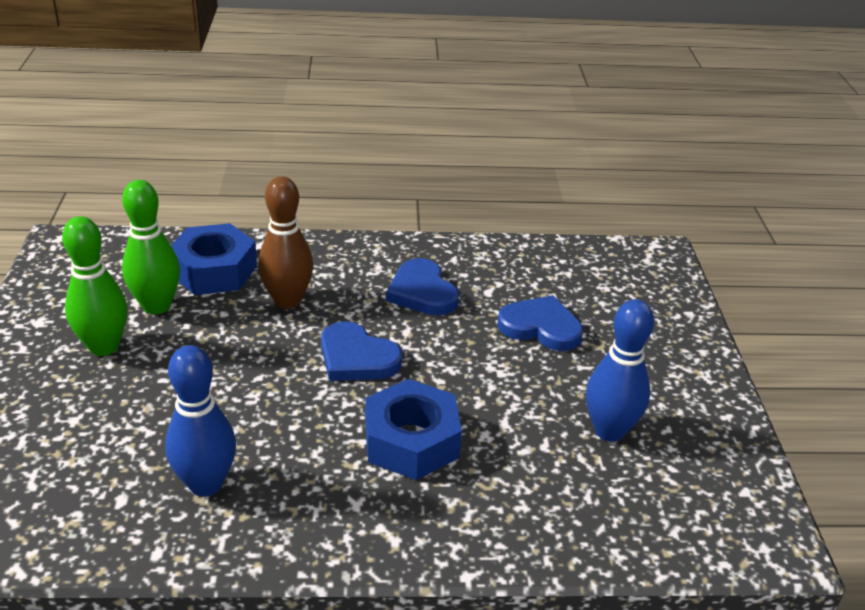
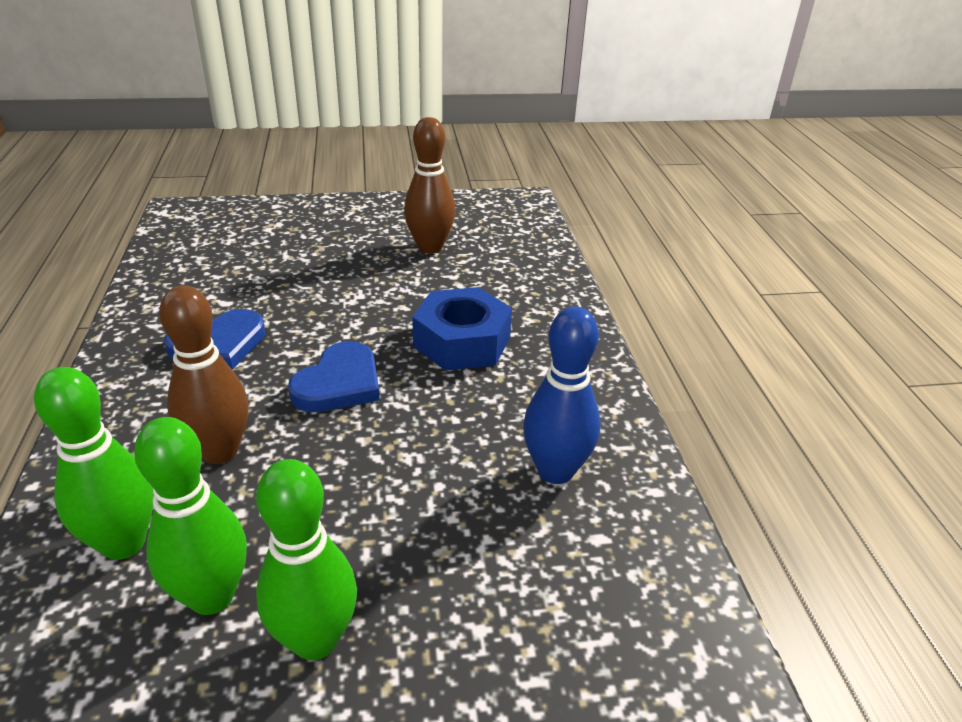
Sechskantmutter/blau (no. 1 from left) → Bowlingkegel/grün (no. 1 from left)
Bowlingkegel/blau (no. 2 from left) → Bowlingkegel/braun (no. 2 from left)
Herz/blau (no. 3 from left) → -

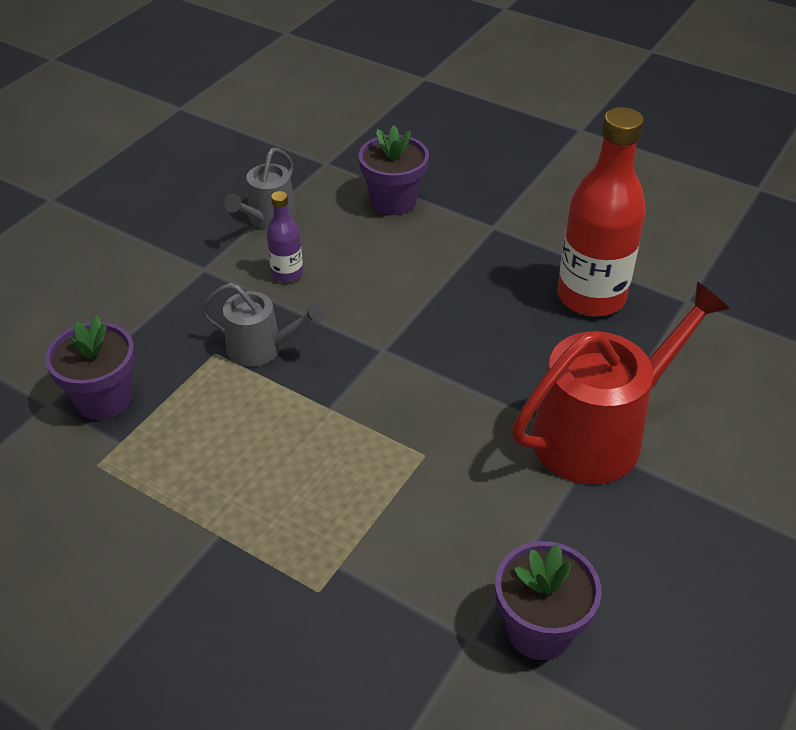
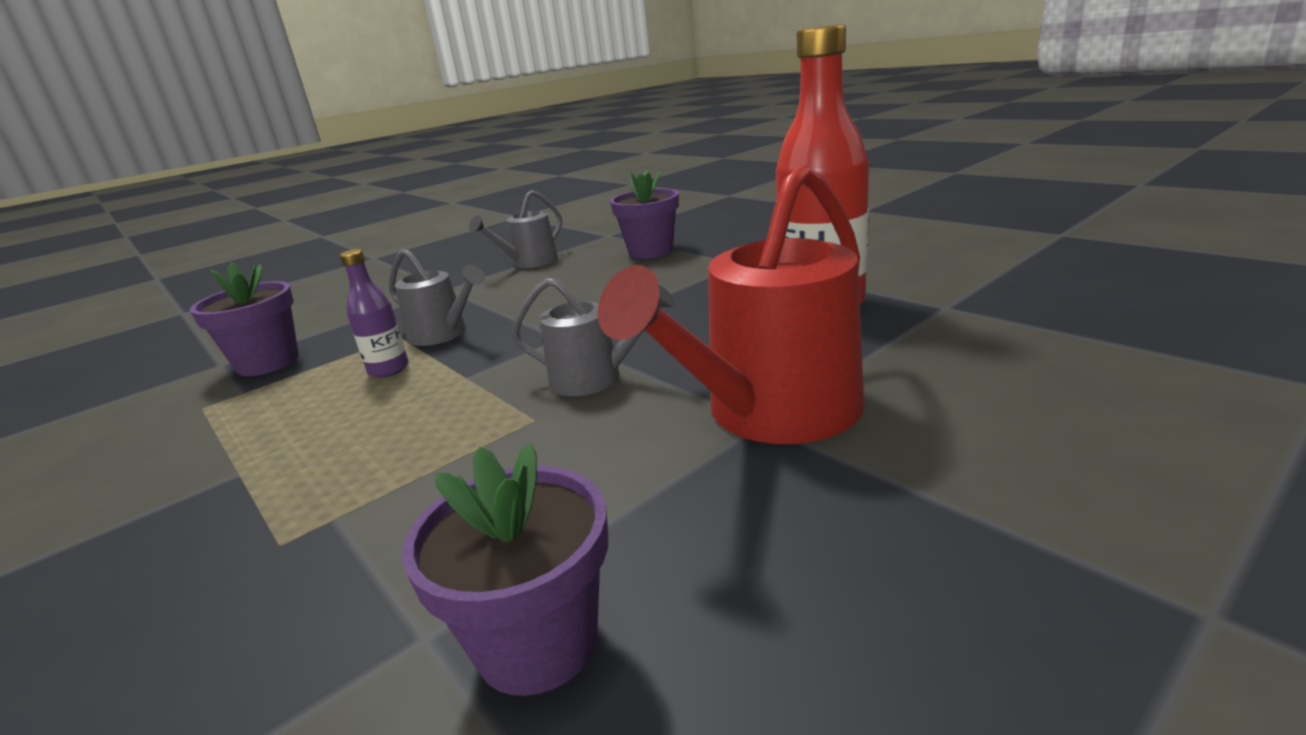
Flasche/lila, shifted
- → Gießkanne/grau (no. 3 from left)
Gießkanne/rot, 150 degrees clockwise

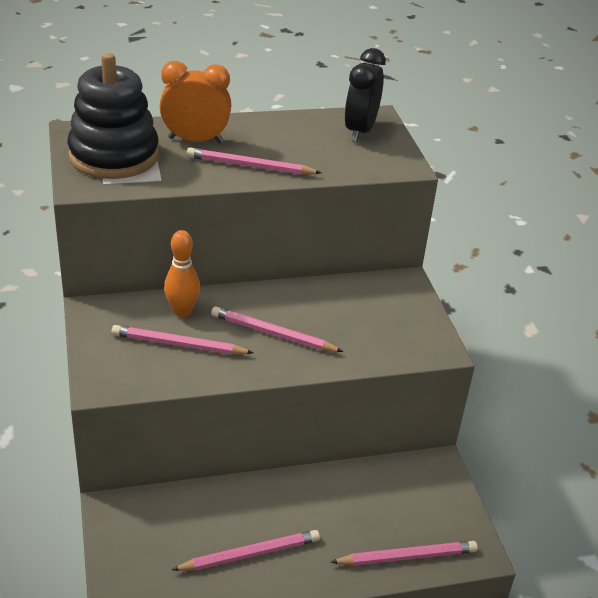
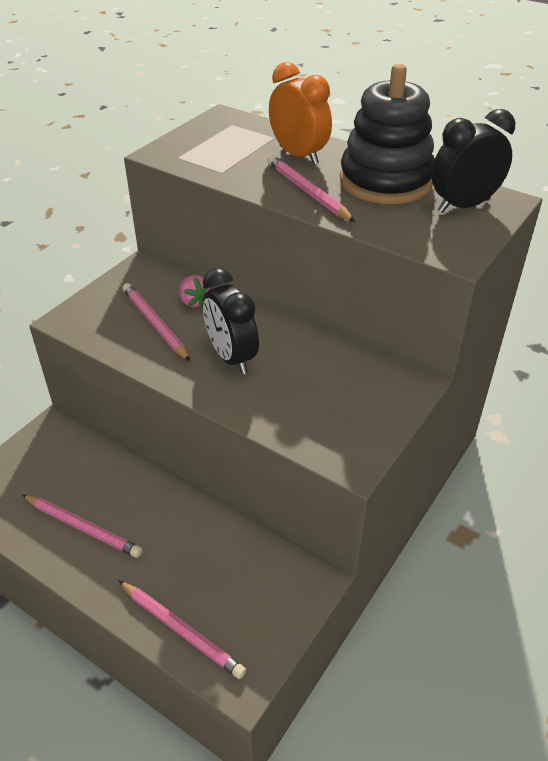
Bowlingkegel/orange → Erdbeere/rosa
Bleistift/rosa (no. 4 from left) → Wecker/schwarz (no. 1 from left)
Stapelspielzeug/schwarz, shifted

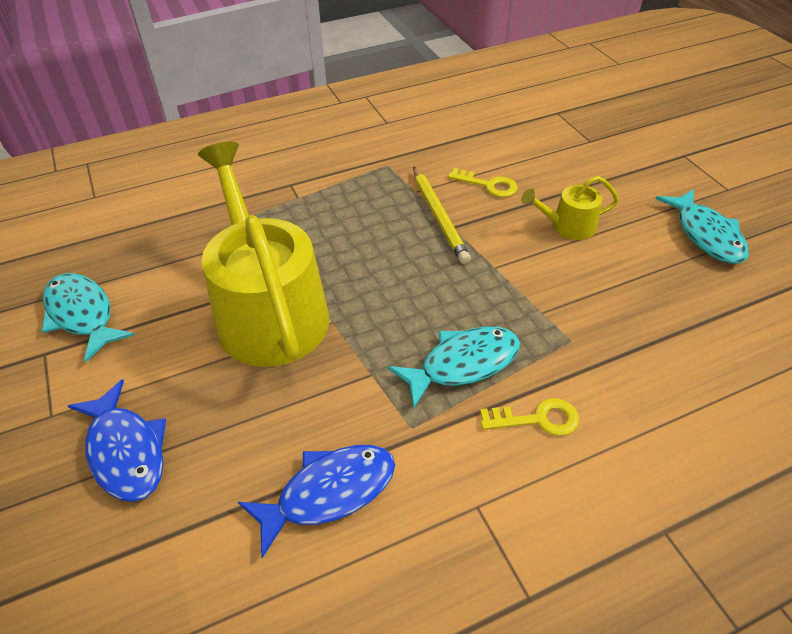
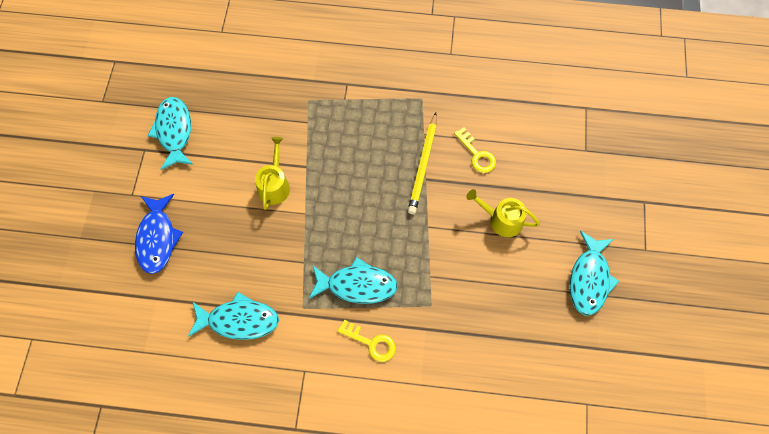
Fisch/blau (no. 2 from left) → Fisch/türkis (no. 2 from left)
Gießkanne/gelb (no. 1 from left), x0.44

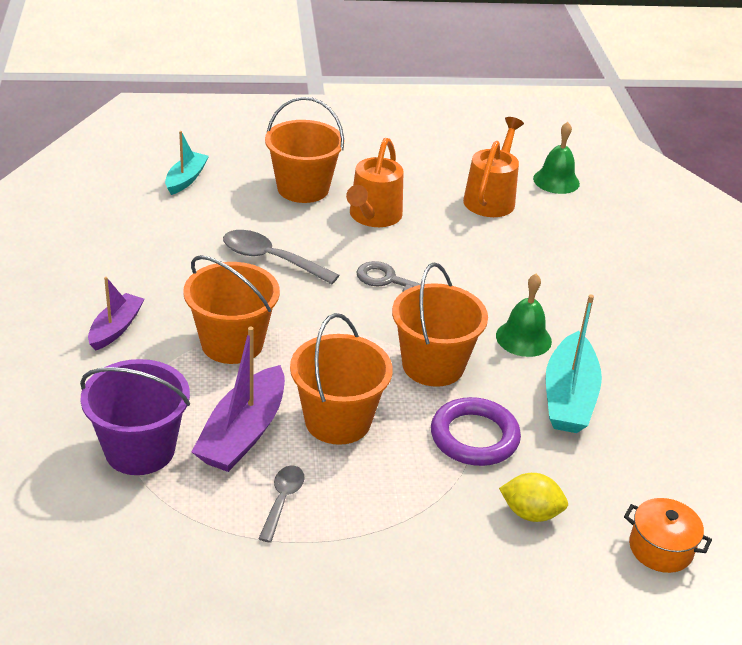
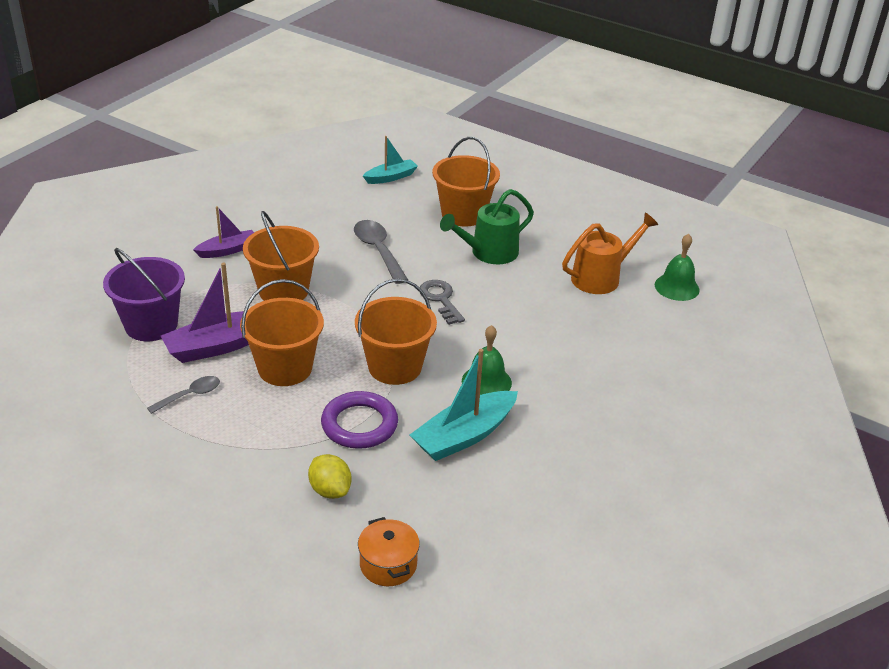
Gießkanne/orange (no. 1 from left) → Gießkanne/grün

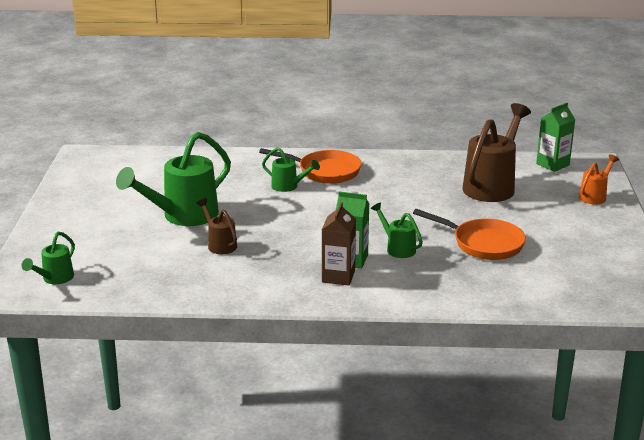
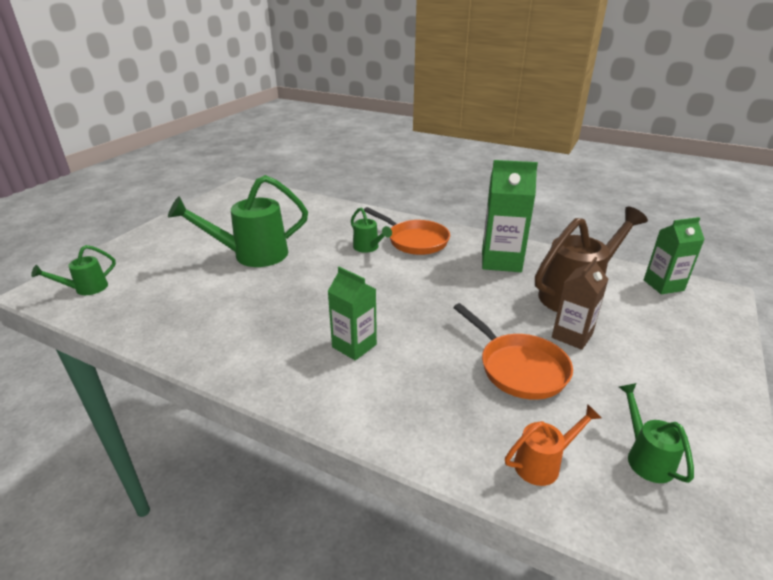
- → Getränkekarton/grün (no. 2 from left)
Gießkanne/orange, shifted
Getränkekarton/braun, shifted
Gießkanne/grün (no. 4 from left), shifted
Gießkanne/braun (no. 1 from left) → -

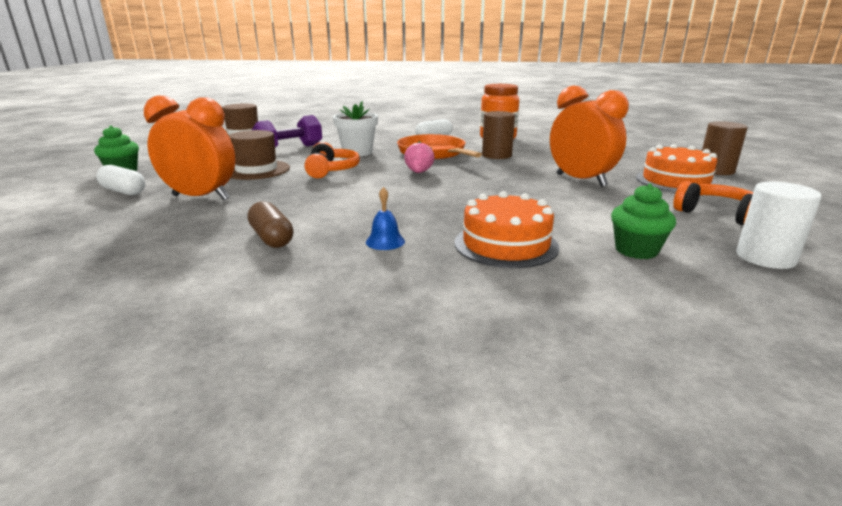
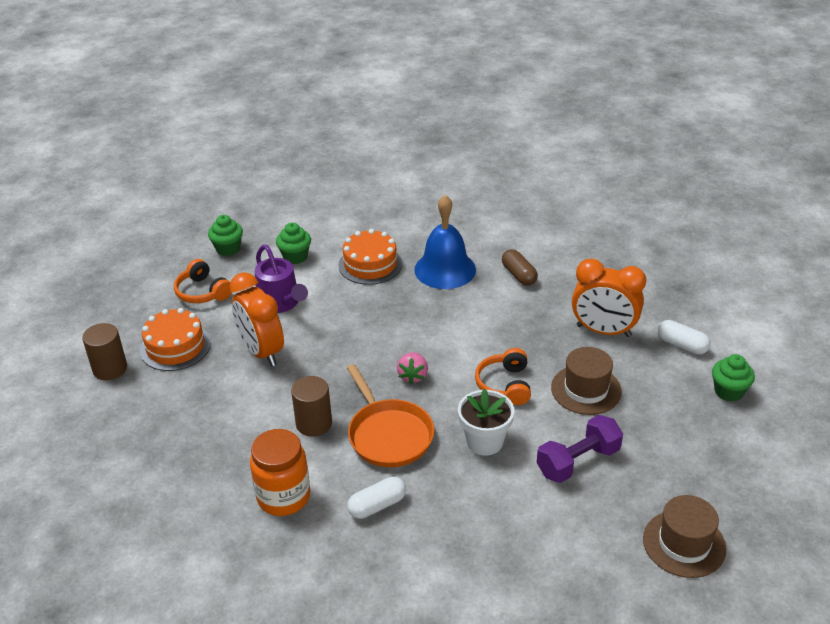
Vollzylinder/weiß → Muffin/grün (no. 1 from left)
- → Gießkanne/lila
Glocke/blau, x2.48

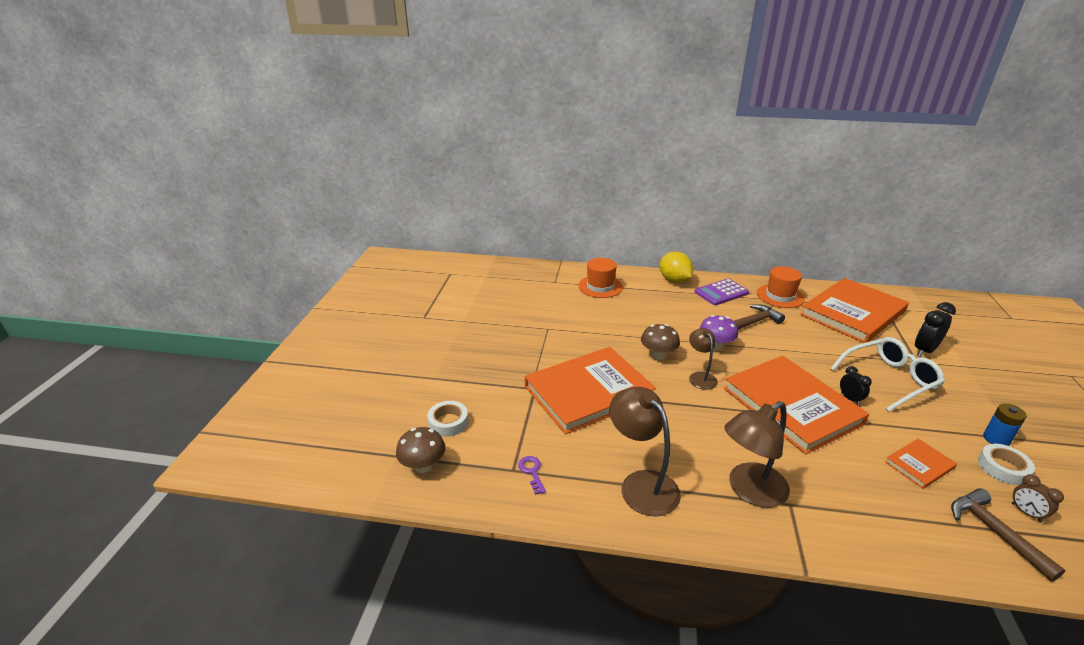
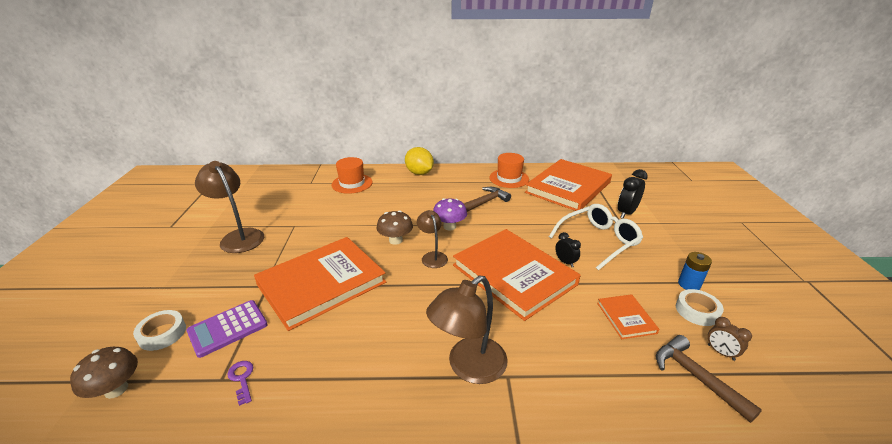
Taschenrechner/lila, shifted
Lampe/braun (no. 1 from left), shifted
Buch/orange (no. 4 from left), 60 degrees counterclockwise

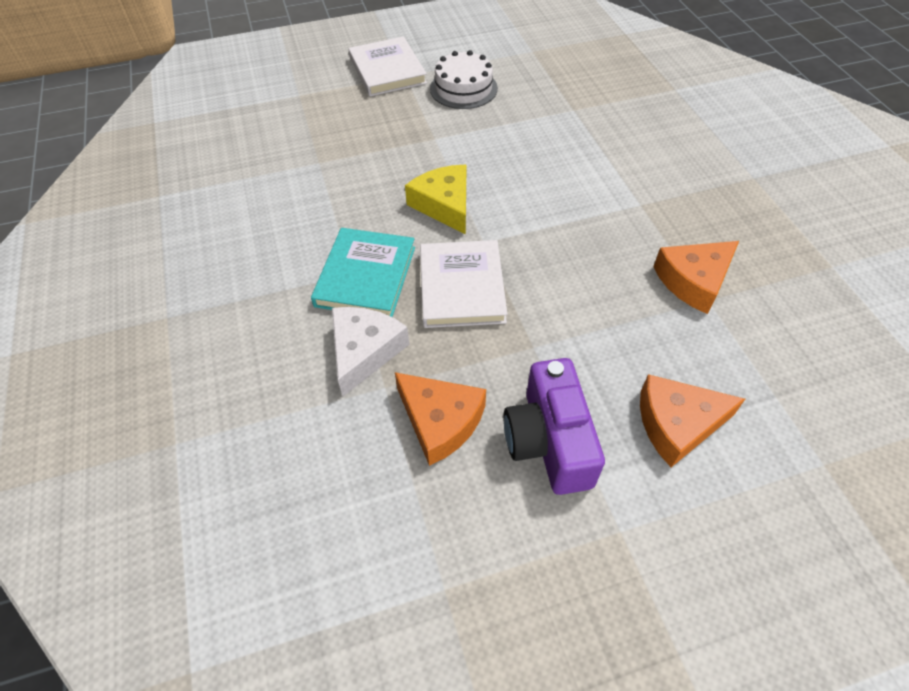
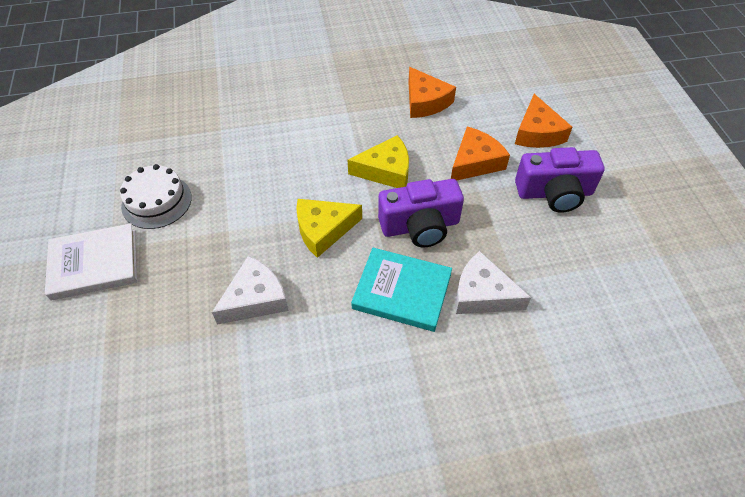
- → Käse/weiß (no. 1 from left)
- → Käse/gelb (no. 2 from left)
Buch/weiß (no. 2 from left) → Kamera/lila (no. 1 from left)
Käse/orange (no. 1 from left in the first image) → Käse/orange (no. 2 from left), shifted

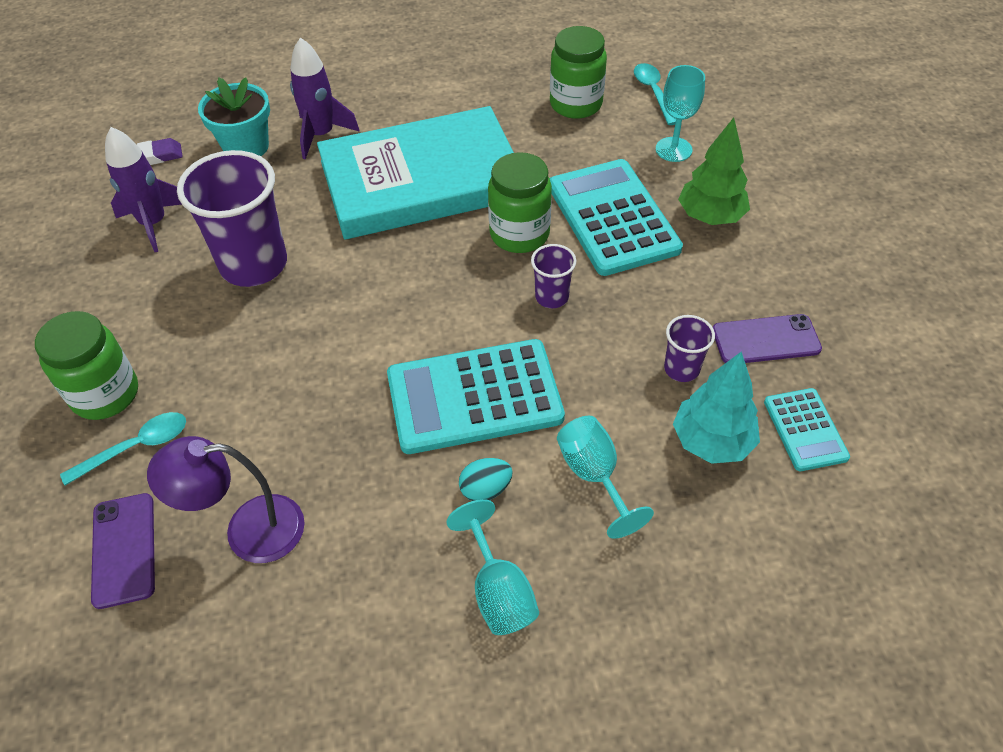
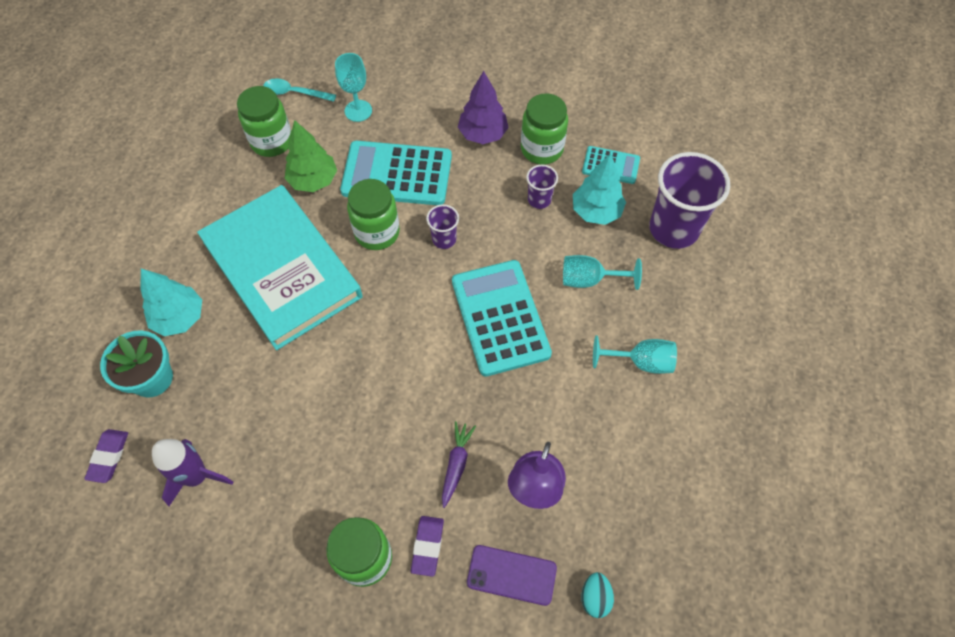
Rakete/lila (no. 2 from left) → Baum/türkis (no. 1 from left)
Buch/türkis, 45 degrees counterclockwise
Baum/grün, shifted
Löffel/türkis (no. 1 from left) → Radiergummi/lila (no. 2 from left)
- → Karotte/lila
Taschenrechner/türkis (no. 1 from left in the first image) → Taschenrechner/türkis (no. 2 from left), 150 degrees clockwise
- → Baum/lila
Handy/lila (no. 2 from left) → Einmachglas/grün (no. 4 from left)
Ei/türkis, shifted
Becher/lila (no. 1 from left in the first image) → Becher/lila (no. 3 from left), shifted

